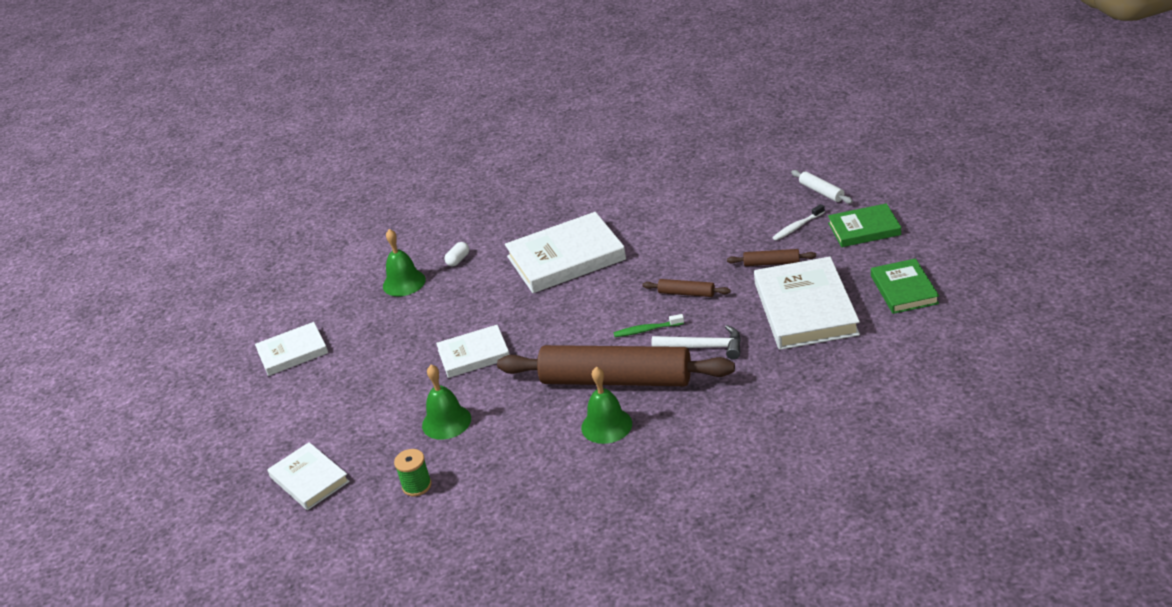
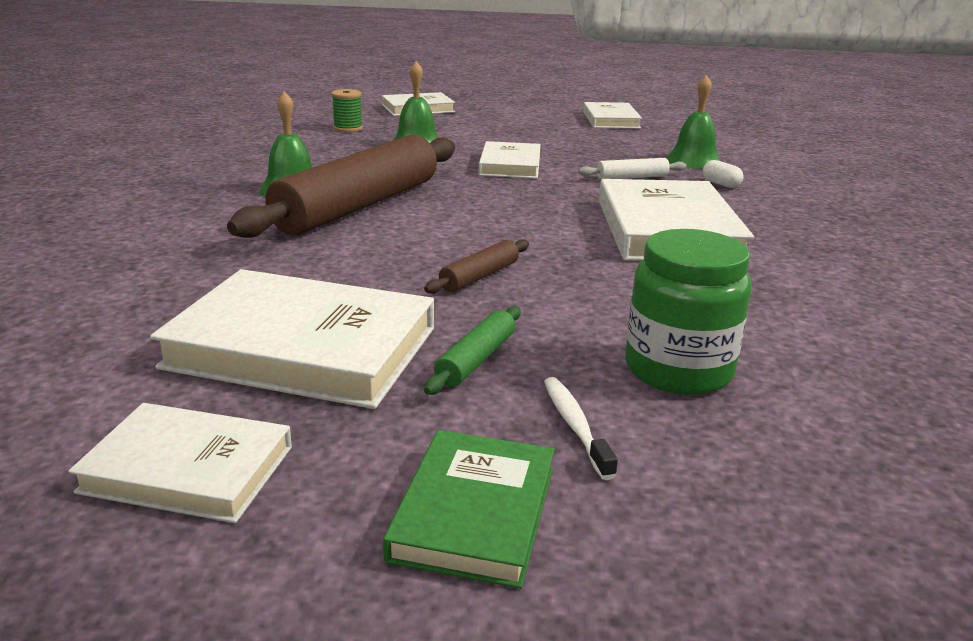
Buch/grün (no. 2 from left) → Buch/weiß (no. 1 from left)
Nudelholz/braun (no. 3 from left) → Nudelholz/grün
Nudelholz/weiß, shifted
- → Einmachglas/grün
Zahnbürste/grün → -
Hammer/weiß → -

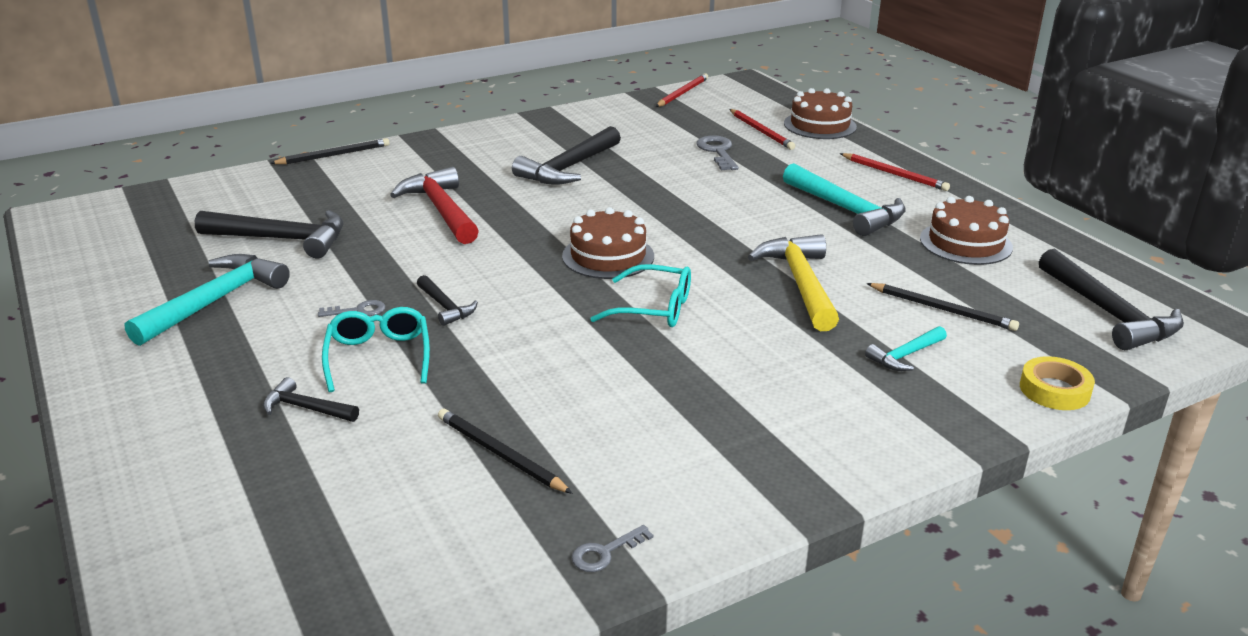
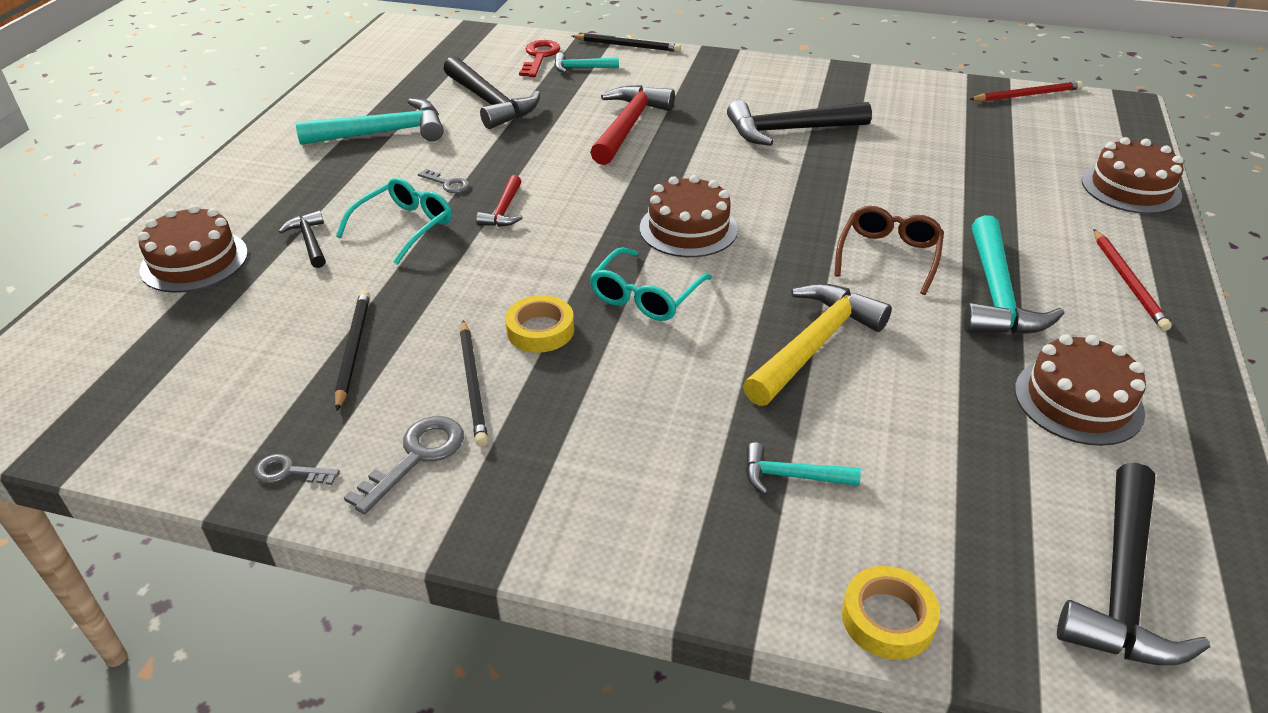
- → Kuchen/braun (no. 1 from left)
Schlüssel/grau (no. 3 from left in the first image) → Schlüssel/grau (no. 2 from left), shifted
Bleistift/schwarz (no. 3 from left in the first image) → Bleistift/schwarz (no. 2 from left), shifted
Hammer/schwarz (no. 3 from left) → Hammer/rot (no. 1 from left)
- → Klebeband/gelb (no. 1 from left)
- → Schlüssel/rot
- → Hammer/türkis (no. 2 from left)
Brille/türkis (no. 2 from left), 60 degrees clockwise
- → Brille/braun
Bleistift/rot (no. 2 from left) → -

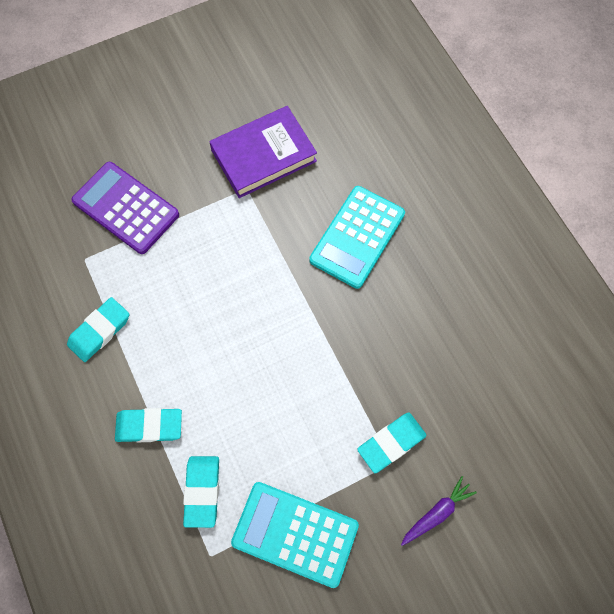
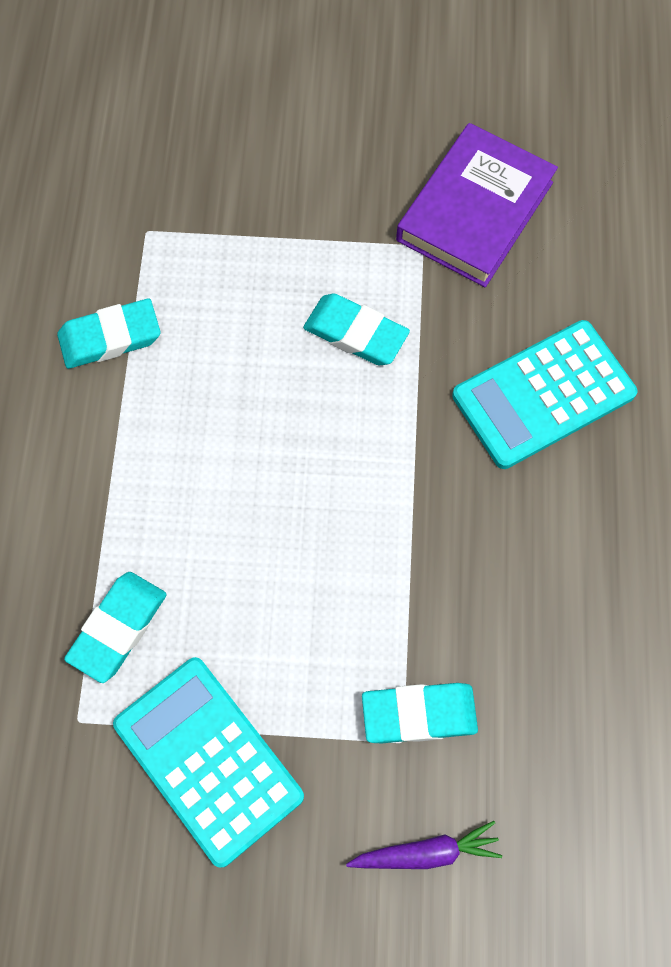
Radiergummi/türkis (no. 2 from left in the first image) → Radiergummi/türkis (no. 3 from left), shifted
Buch/lila, 60 degrees counterclockwise
Taschenrechner/lila → -

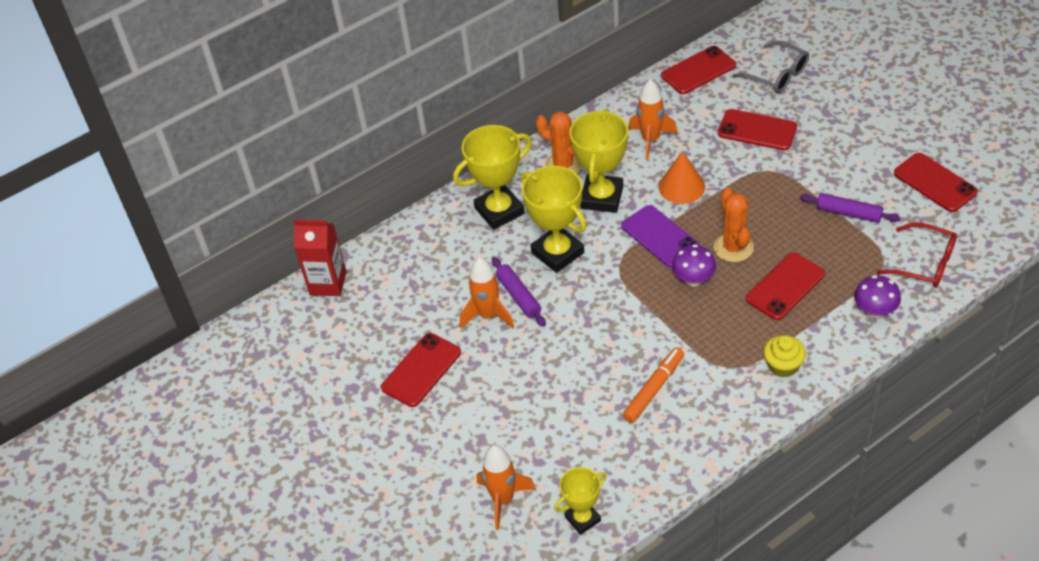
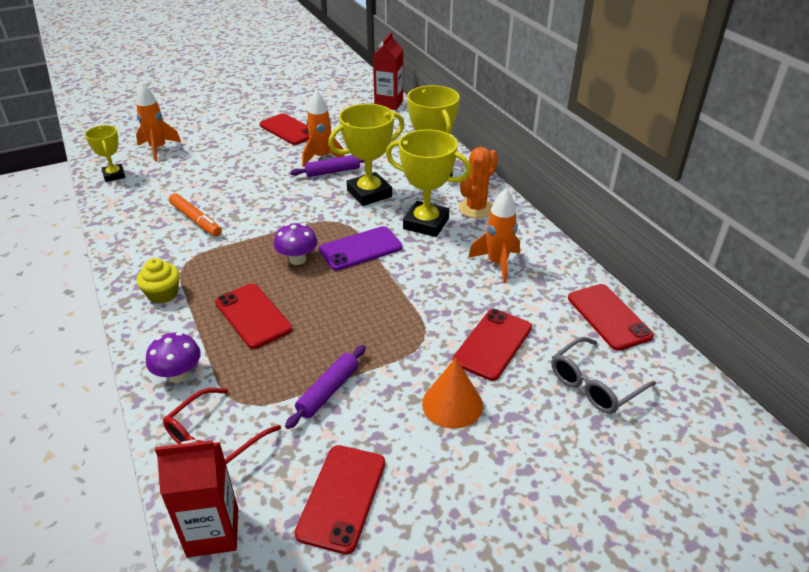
- → Getränkekarton/rot (no. 1 from left)
Handy/rot (no. 5 from left in the first image) → Handy/rot (no. 3 from left), 45 degrees counterclockwise
Kegel/orange, shifted
Kaktus/orange (no. 2 from left) → -

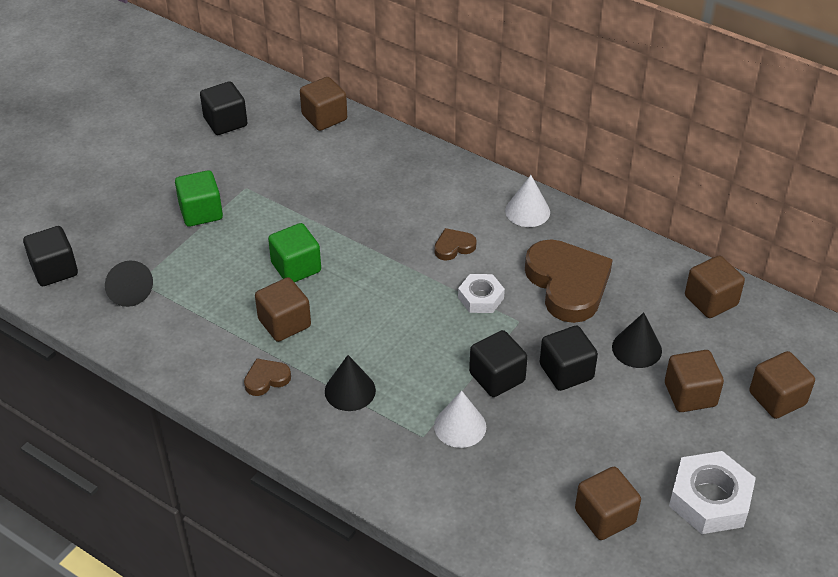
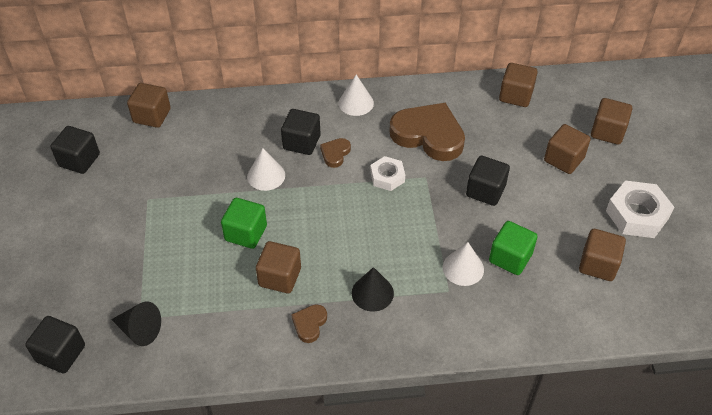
- → Kegel/weiß (no. 1 from left)
Kubus/schwarz (no. 3 from left), shifted
Kubus/grün (no. 1 from left in the first image) → Kubus/grün (no. 2 from left), shifted
Kegel/schwarz (no. 3 from left) → -

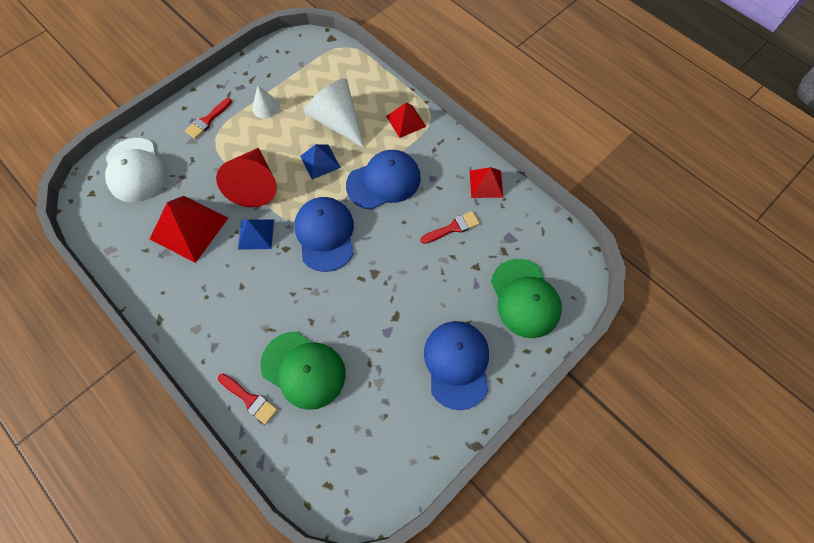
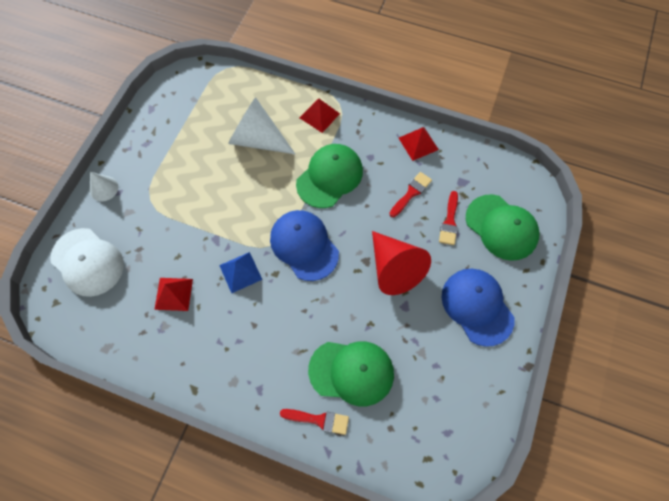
Kegel/weiß (no. 1 from left), shifted
Pyramide/rot (no. 1 from left), x0.59
Kappe/blau (no. 2 from left) → Kappe/grün (no. 1 from left)
Kegel/rot, shifted
Pinsel/rot (no. 1 from left in the first image) → Pinsel/rot (no. 3 from left), shifted
Pyramide/blau (no. 2 from left) → -

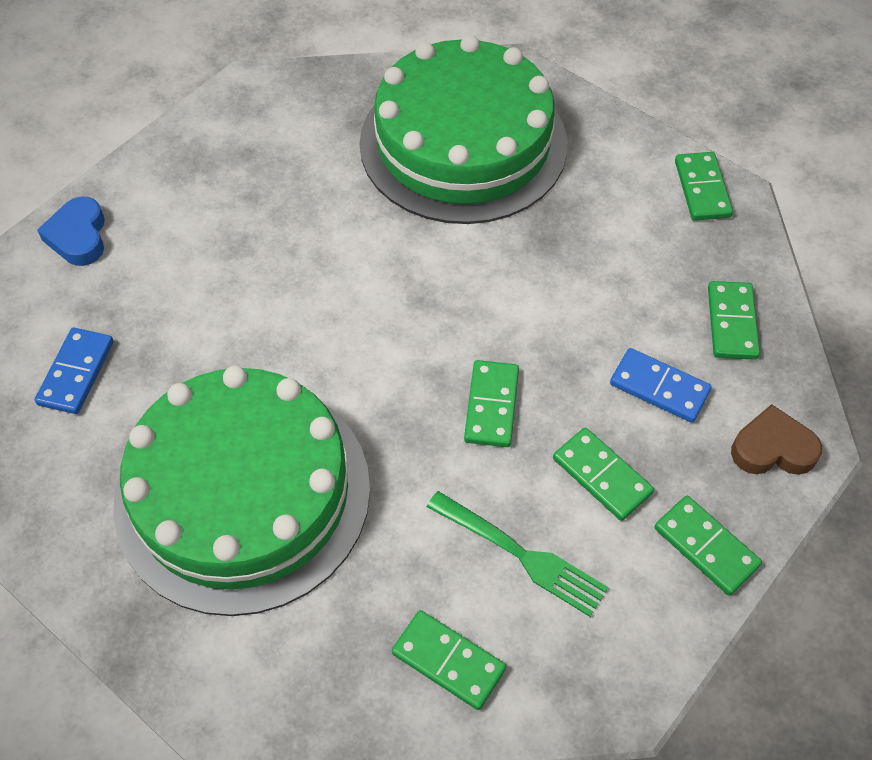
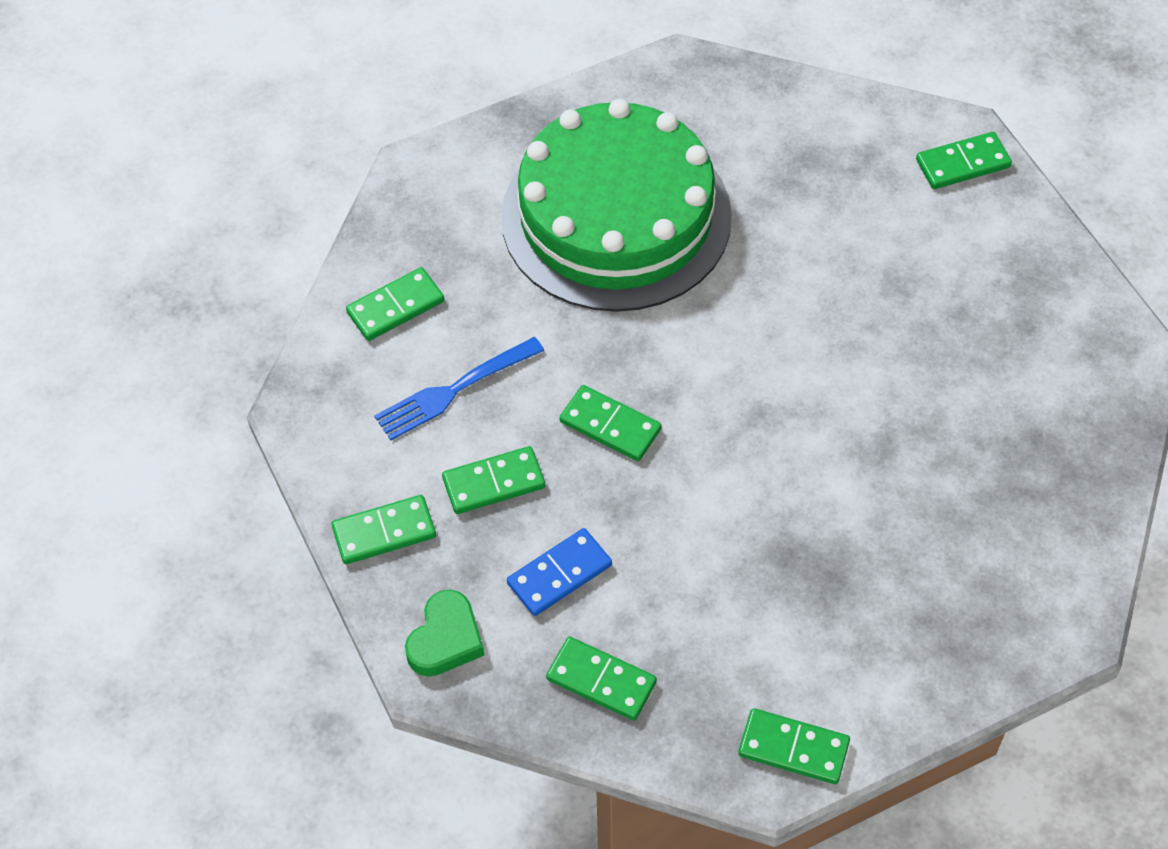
Gabel/grün → Gabel/blau
Herz/braun → Herz/grün
Herz/blau → Dominostein/grün (no. 7 from left)
Dominostein/blau (no. 1 from left) → -
Kuchen/grün (no. 2 from left) → -

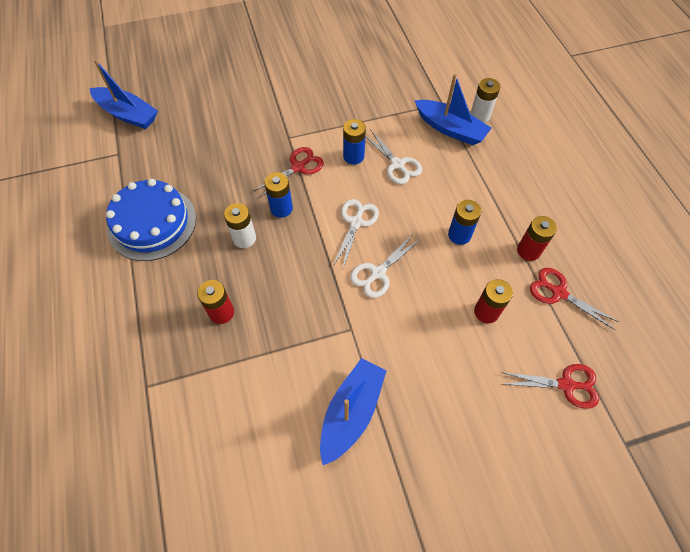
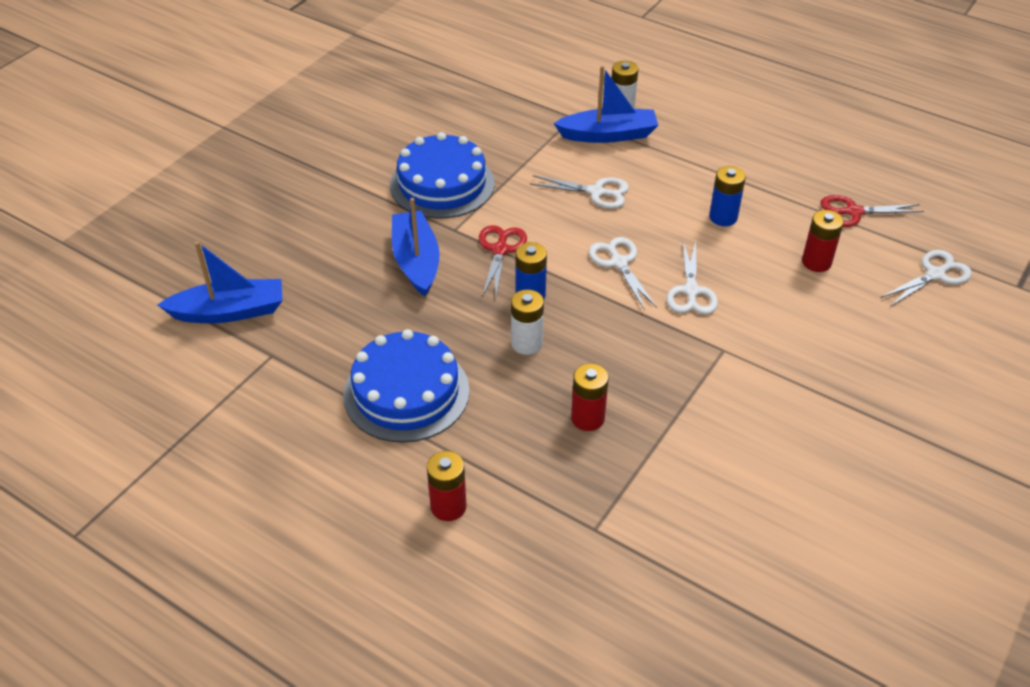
- → Kuchen/blau (no. 2 from left)
Boot/blau (no. 2 from left), shifted
Batterie/rot (no. 3 from left in the first image) → Batterie/rot (no. 1 from left), shifted
Schere/rot (no. 2 from left) → Schere/weiß (no. 4 from left)
Batterie/blau (no. 2 from left) → -

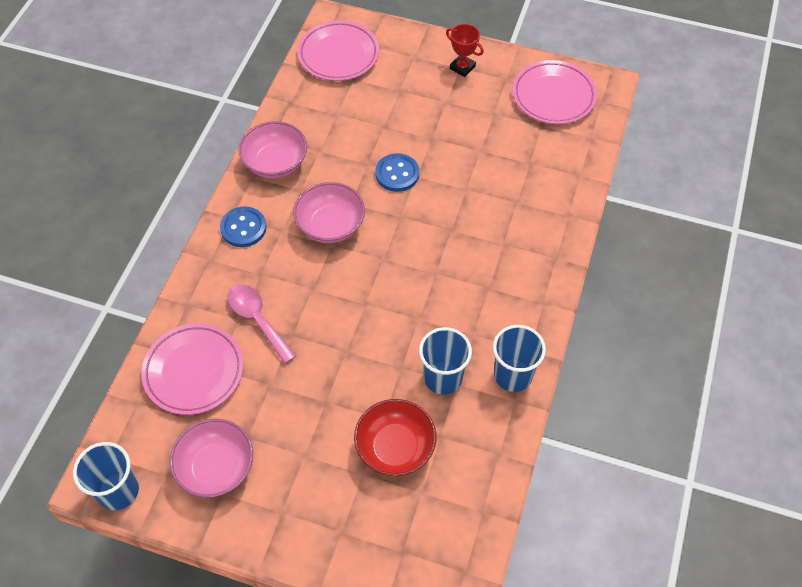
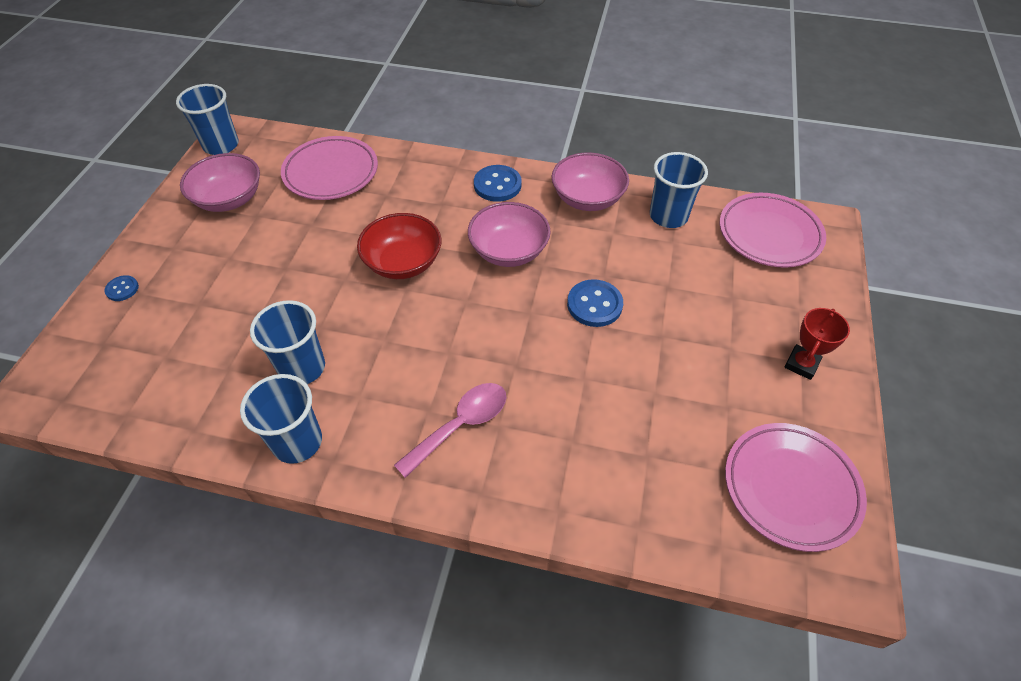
- → Knopf/blau (no. 1 from left)
Schüssel/rot, shifted
Löffel/rosa, shifted
- → Becher/blau (no. 4 from left)

